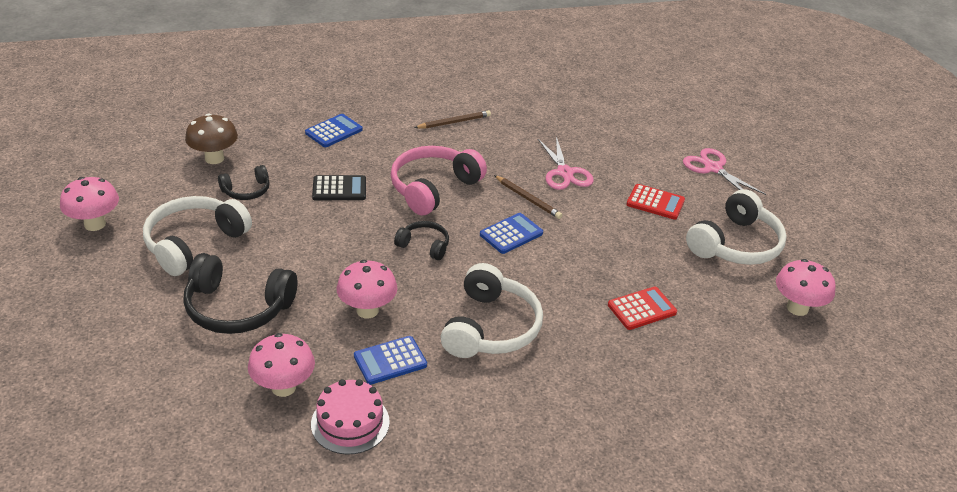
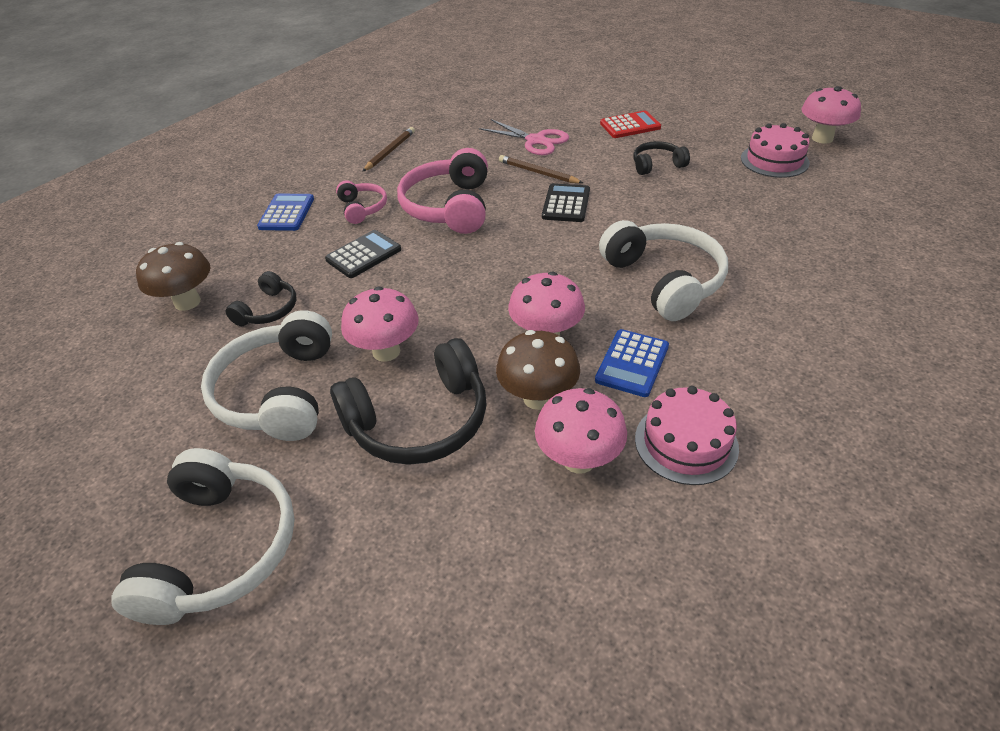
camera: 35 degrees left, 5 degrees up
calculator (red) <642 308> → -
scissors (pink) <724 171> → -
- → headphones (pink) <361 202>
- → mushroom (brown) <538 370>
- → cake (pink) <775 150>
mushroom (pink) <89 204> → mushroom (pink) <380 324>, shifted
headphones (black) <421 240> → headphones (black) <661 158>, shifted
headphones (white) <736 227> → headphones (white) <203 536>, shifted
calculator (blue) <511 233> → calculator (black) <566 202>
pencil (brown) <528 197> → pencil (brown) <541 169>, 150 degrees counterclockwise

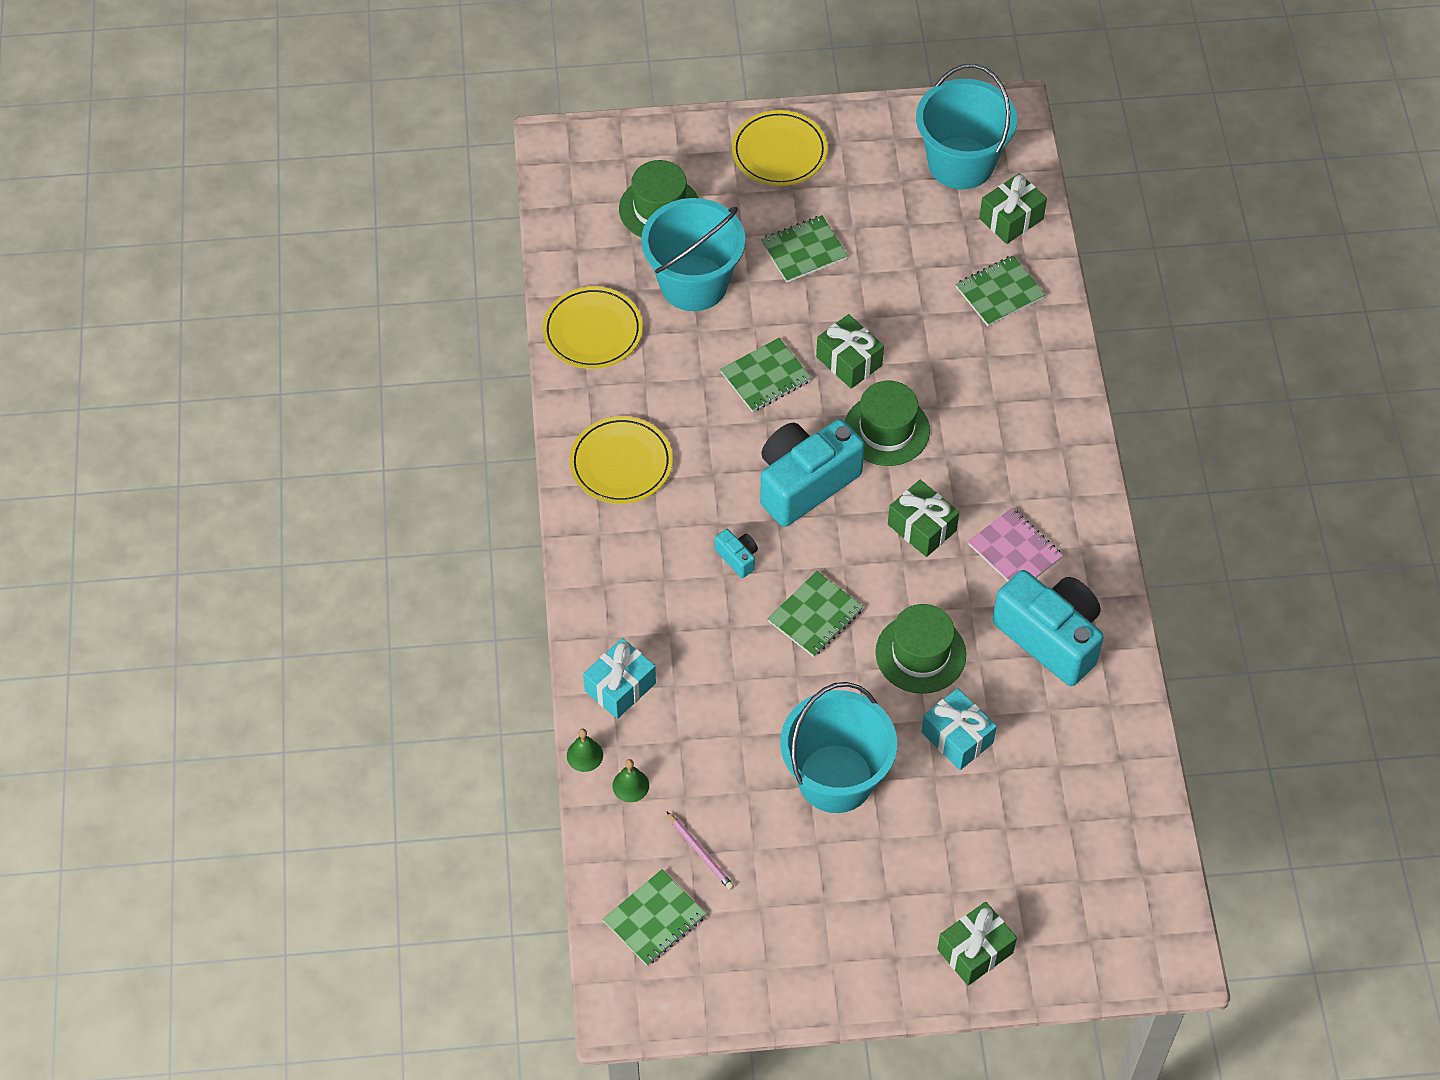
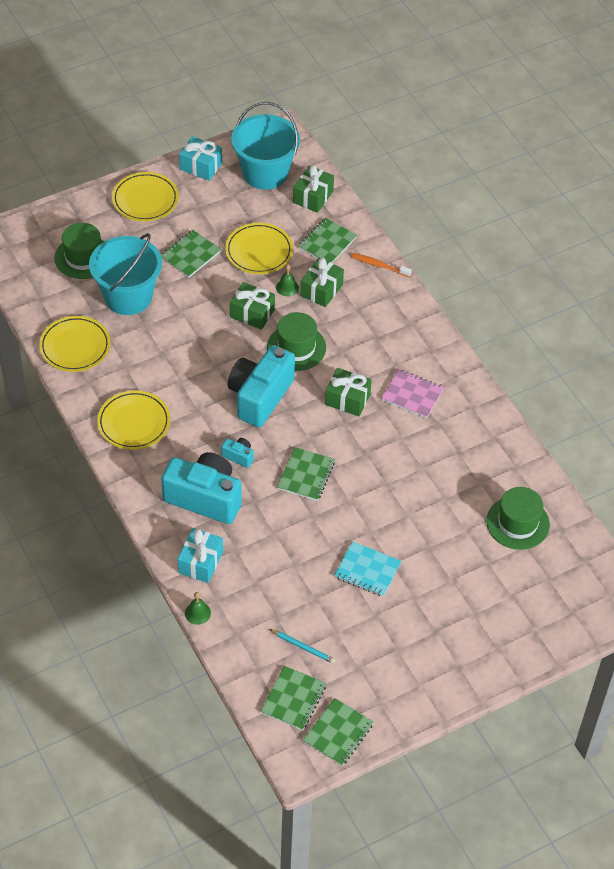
camera: 25 degrees left, 5 degrees down
- → plate (yellow) <259 248>
- → toothbrush (orange) <381 265>
bell (green) <630 780> → bell (green) <287 280>, shifted
notebook (green) <766 375> → notebook (green) <338 732>, shifted
hat (green) <920 649> → hat (green) <518 518>, shifted
gift (turquoise) <959 729> → gift (turquoise) <200 158>, shifted
gift (green) <977 944> → gift (green) <322 282>, shifted
camera (turquoise) <1048 628> → camera (turquoise) <201 488>, shifted
bucket (turquoise) <838 747> → notebook (turquoise) <367 569>
pencil (pink) <700 850> → pencil (turquoise) <302 646>

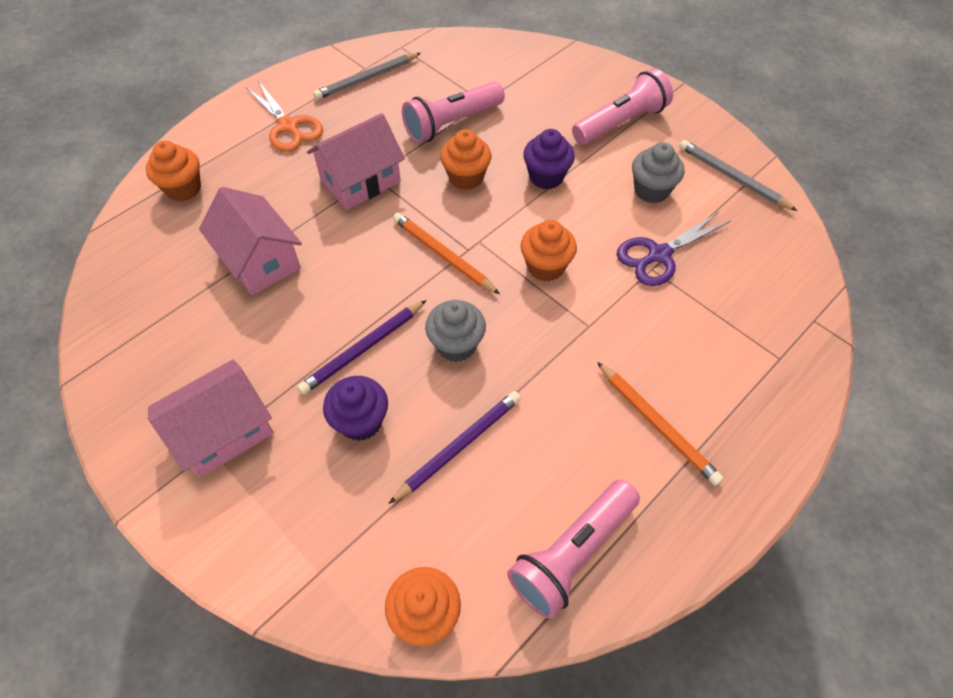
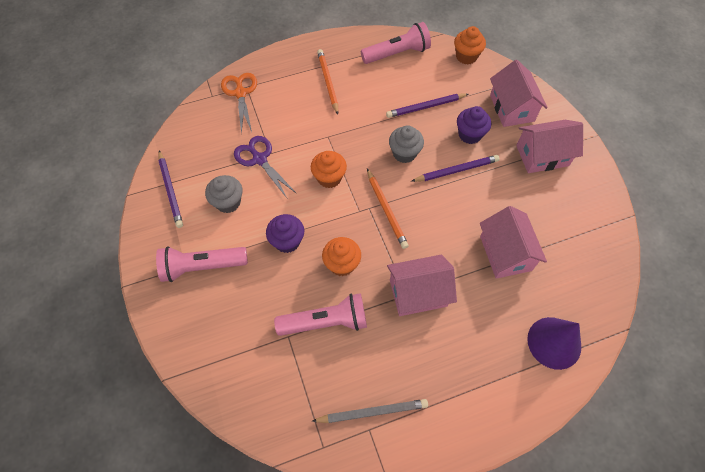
camera: 155 degrees left, 5 degrees up
- → house (pink) <519 93>
scissors (orange) <284 116> → scissors (orange) <239 103>, shifted
cupcake (orange) <173 171> → cone (purple) <554 343>
pencil (grey) <738 175> → pencil (purple) <170 189>
scissors (purple) <673 249> → scissors (purple) <265 167>, 120 degrees counterclockwise

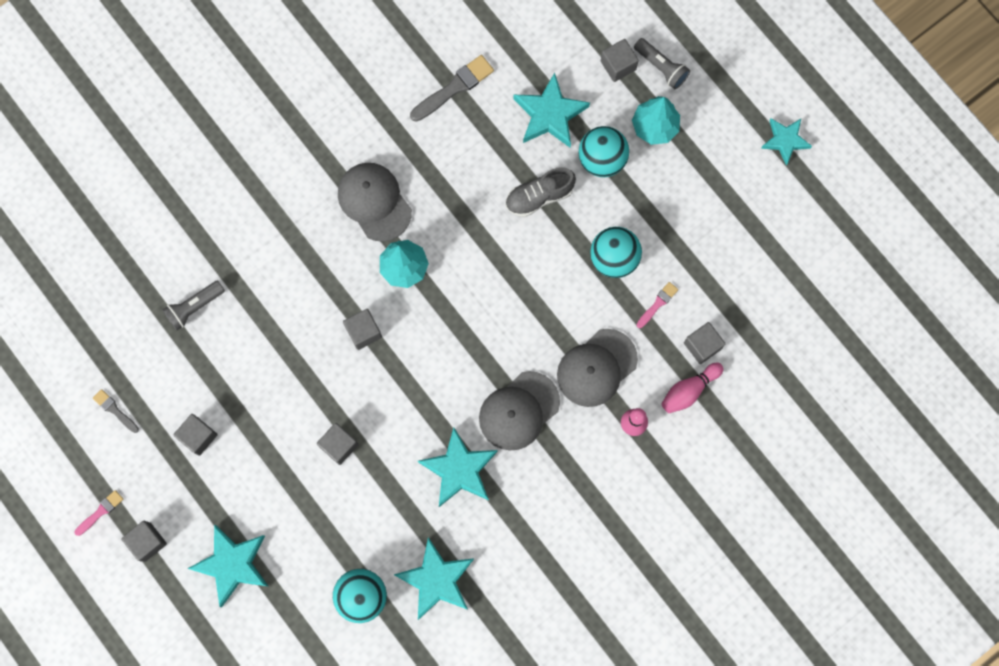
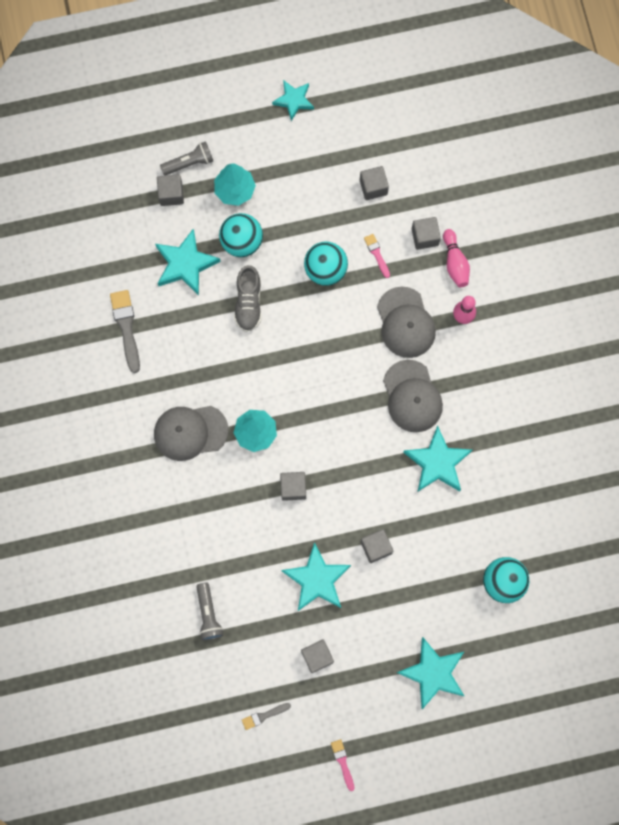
camera: 65 degrees left, 0 degrees up
cube (grey) <144 541> → cube (grey) <374 183>, shifted
star (turquoise) <434 579> → star (turquoise) <316 576>, shifted

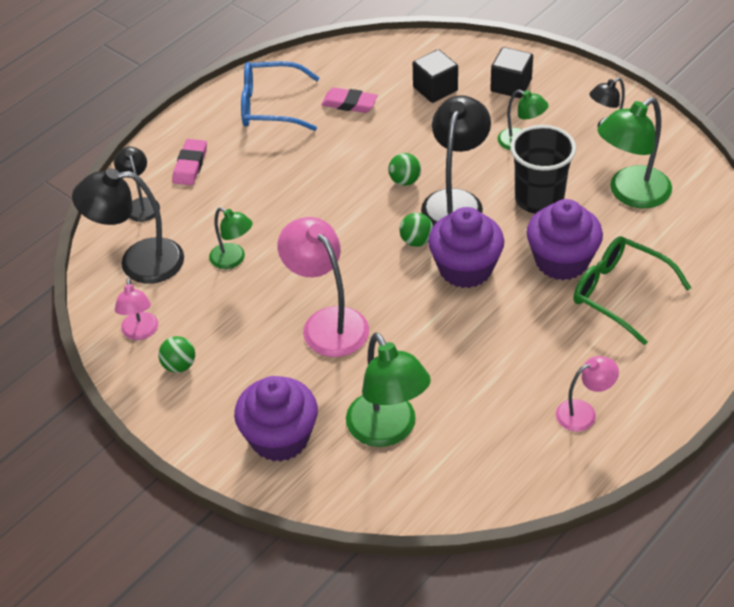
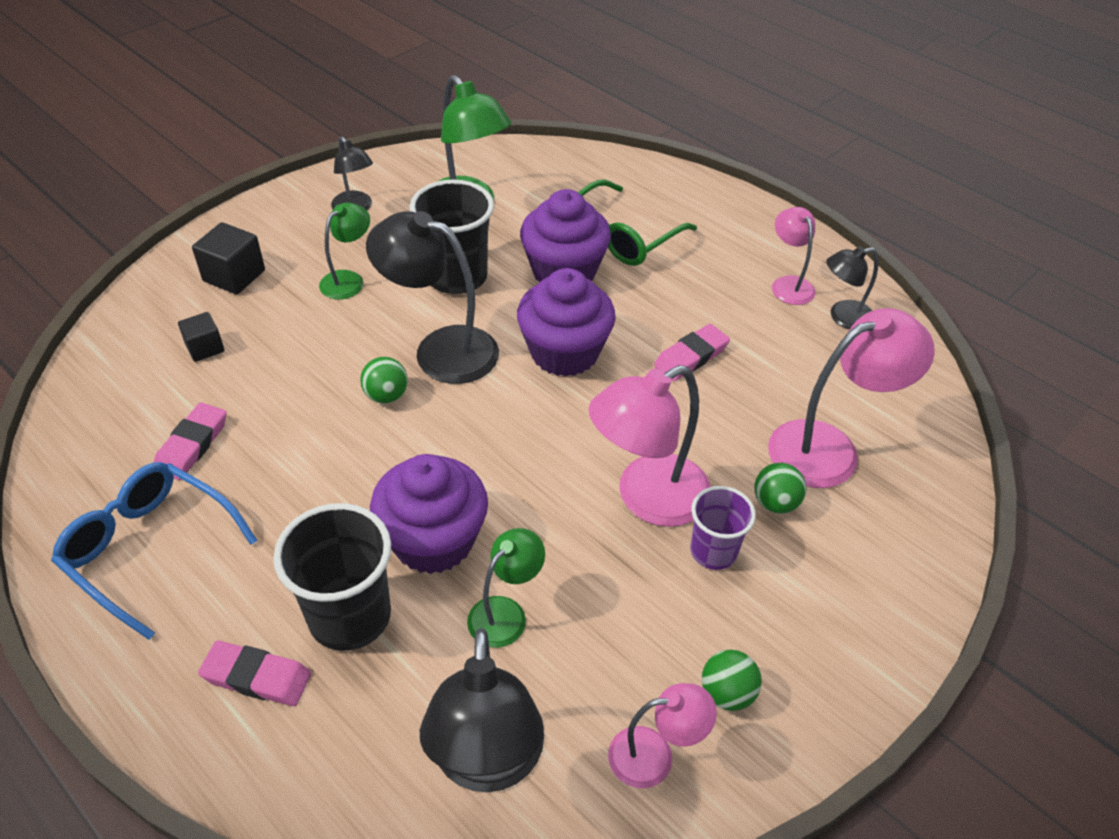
camera: 90 degrees left, 0 degrees up
- → cup (black) <332 577>
- → eraser (pink) <692 352>
- → cup (purple) <723 528>
lamp (black) <137 184> → lamp (black) <852 288>, shifted
cupcake (purple) <276 419> → cupcake (purple) <429 514>, shifted
ball (green) <416 230> → ball (green) <780 488>, shifted
lamp (green) <388 389> → lamp (pink) <851 398>
glasses (blue) <280 96> → glasses (blue) <154 551>, 120 degrees clockwise
cube (black) <435 76> → cube (black) <201 337>, x0.64

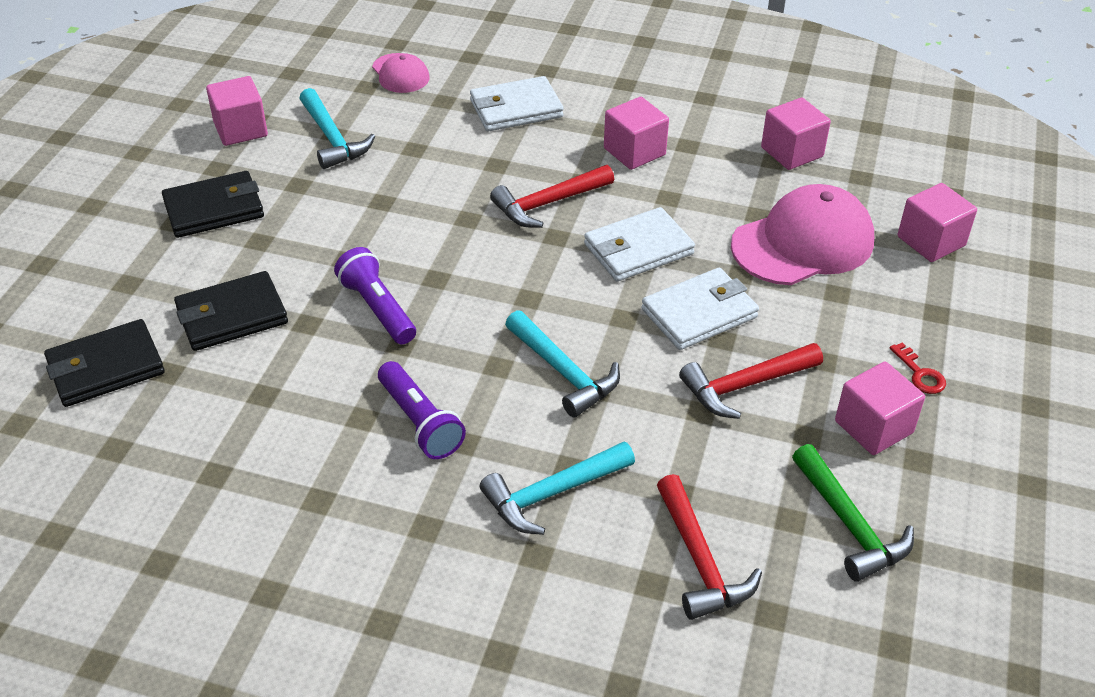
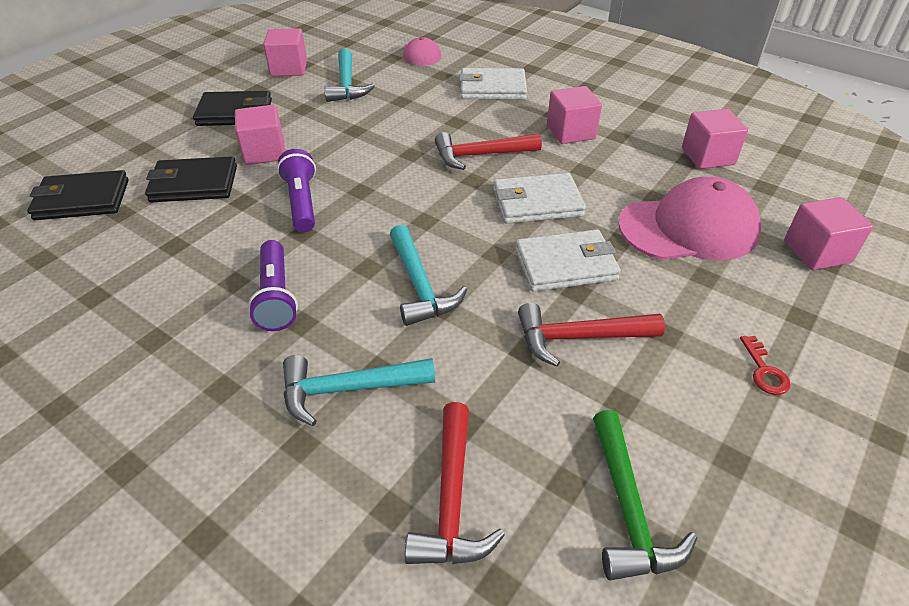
camera: 20 degrees right, 0 degrees up
cube (pink) <880 408> → cube (pink) <260 135>, shifted

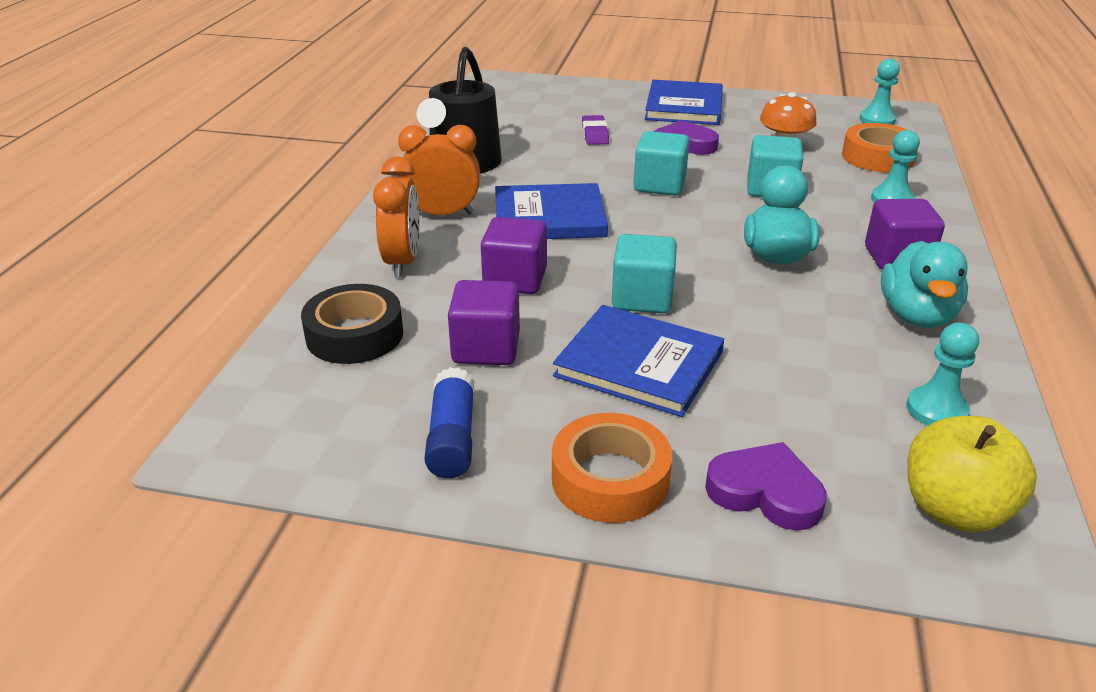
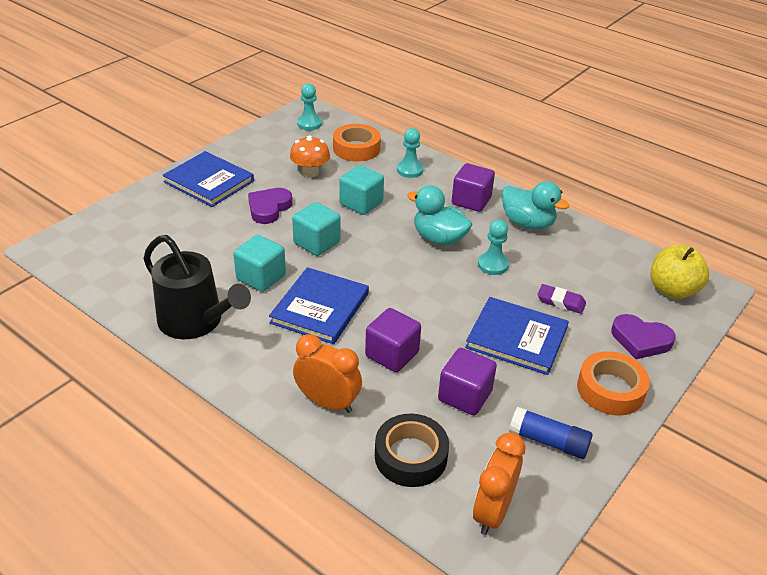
camera: 65 degrees left, 5 degrees up
clock (orange) <439 170> → clock (orange) <499 484>, shifted
eraser (purple) <595 130> → eraser (purple) <561 299>, shifted
cube (turquoise) <644 274> → cube (turquoise) <259 263>, shifted
pawn (turquoise) <942 374> → pawn (turquoise) <493 247>, shifted
book (blue) <638 361> → book (blue) <517 336>, 60 degrees clockwise
heart (purple) <766 486> → heart (purple) <643 336>, 120 degrees counterclockwise

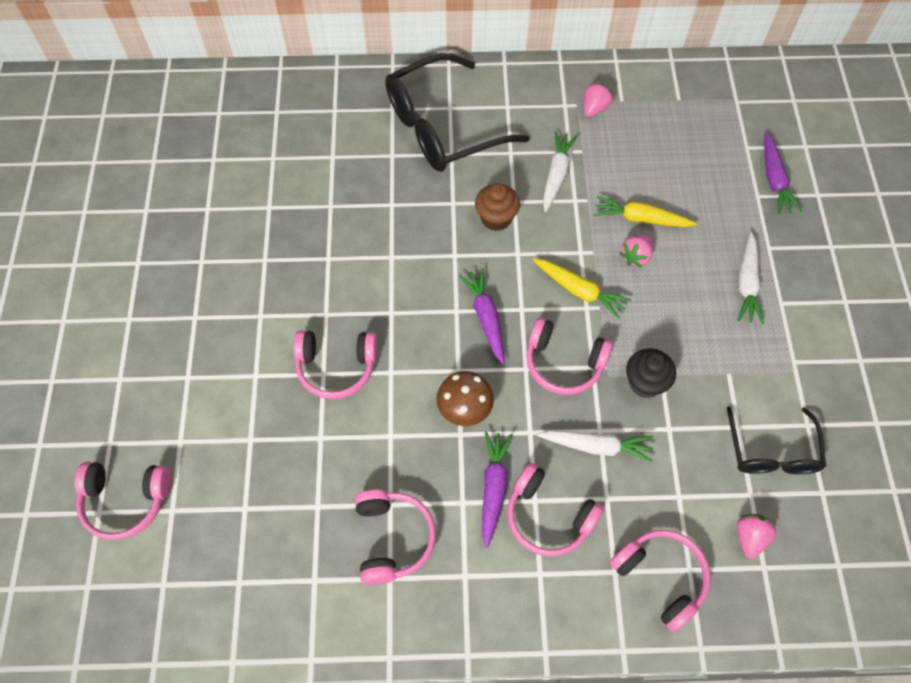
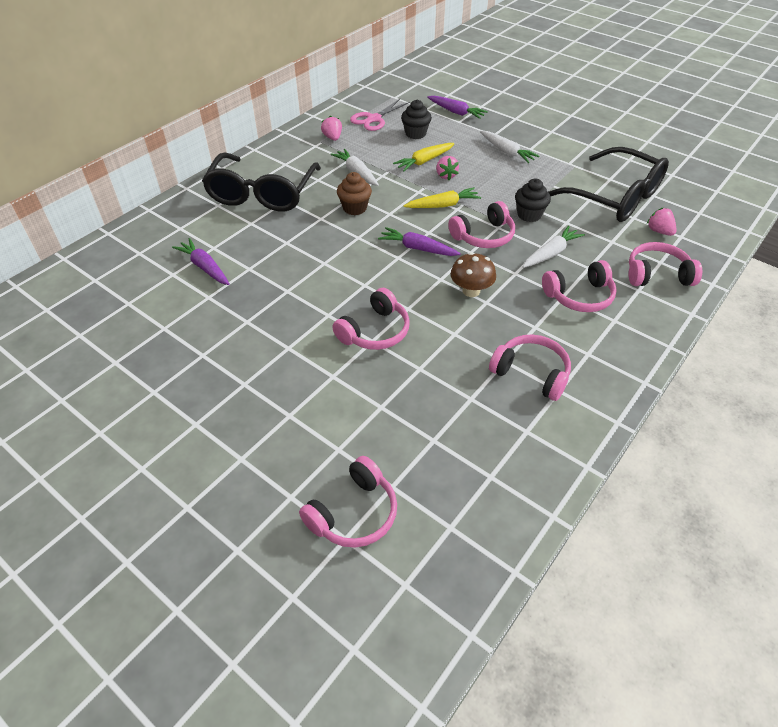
camera: 50 degrees left, 15 degrees down
- → scissors (pink) <380 115>
- → cupcake (black) <416 119>
carrot (purple) <497 489> → carrot (purple) <201 261>, shifted
glasses (black) <776 440> → glasses (black) <608 184>, x1.72

